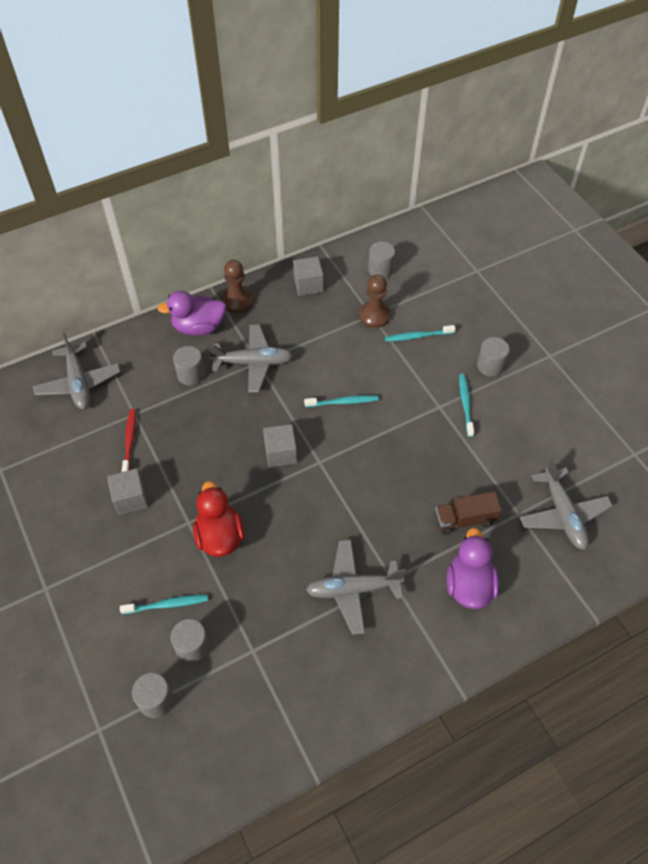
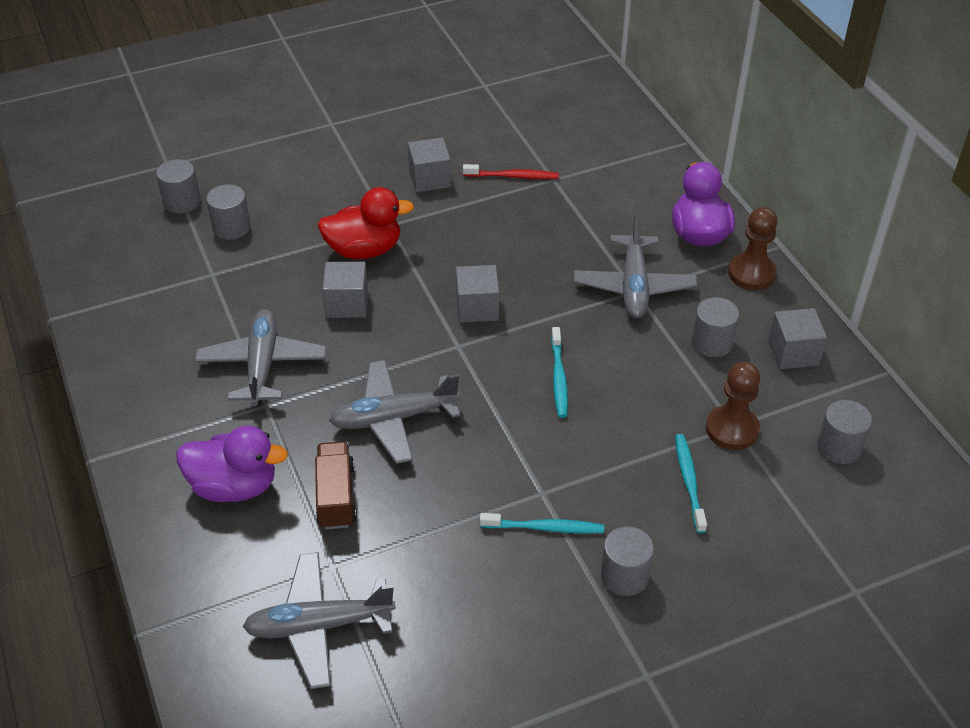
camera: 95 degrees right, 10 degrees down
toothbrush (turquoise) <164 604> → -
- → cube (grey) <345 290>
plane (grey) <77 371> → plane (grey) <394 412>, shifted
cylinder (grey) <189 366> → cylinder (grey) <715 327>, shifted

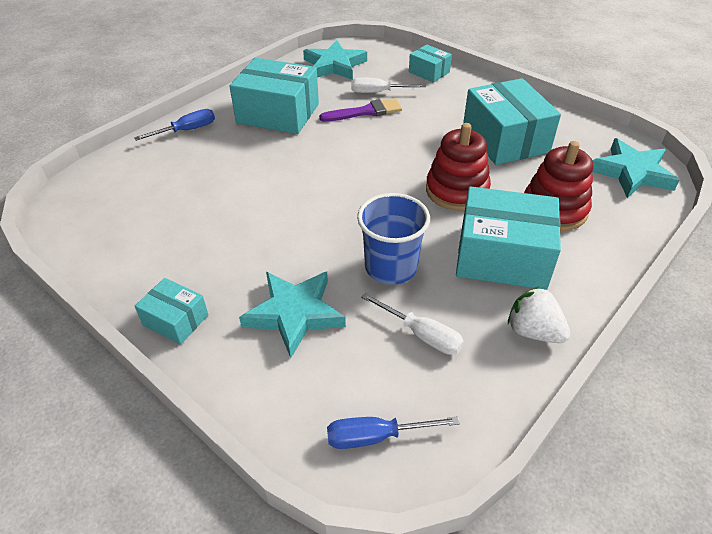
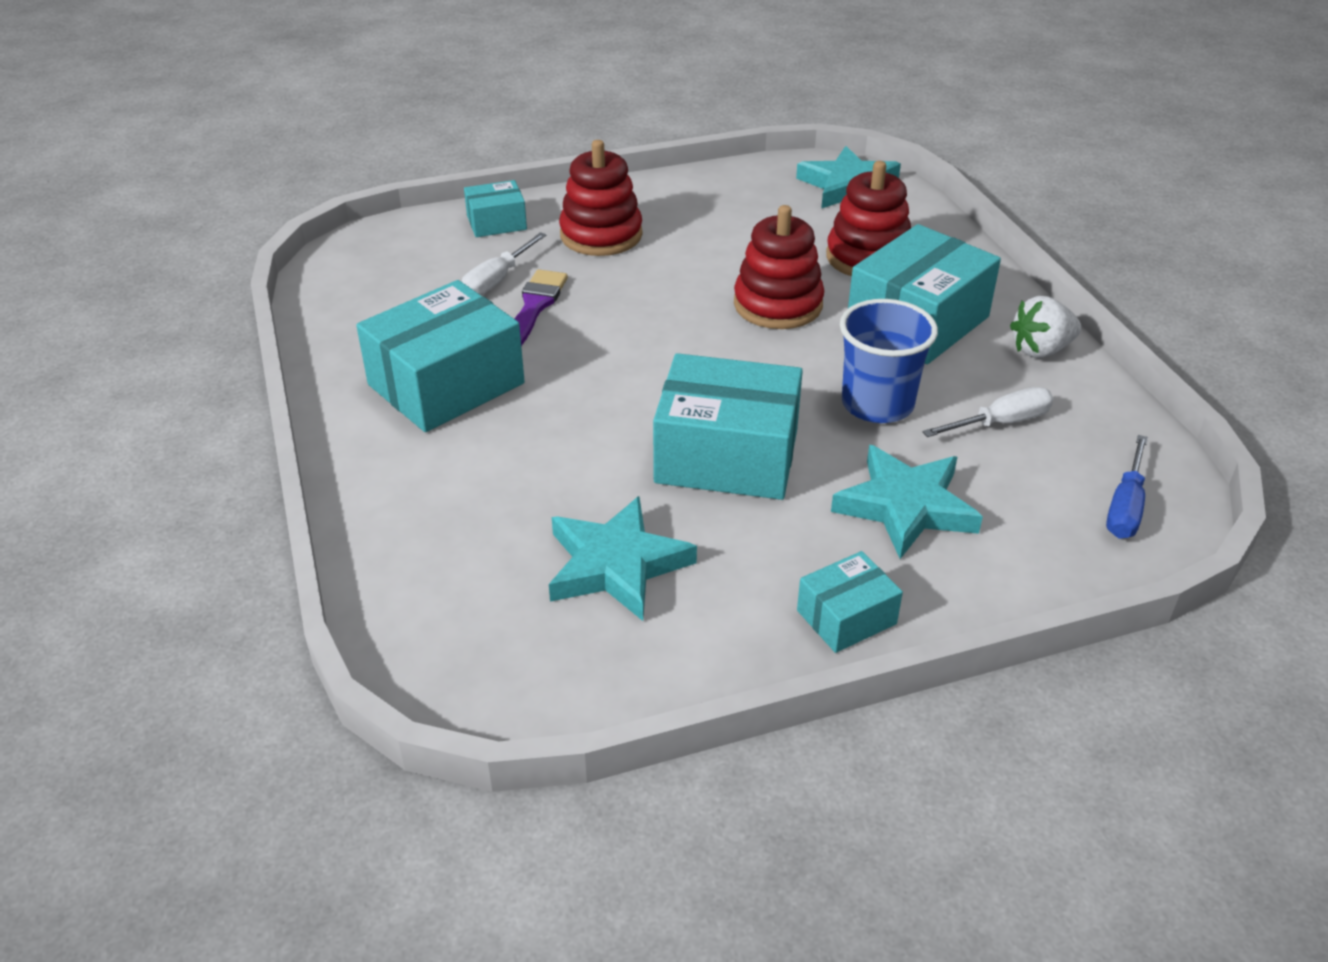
camera: 60 degrees left, 5 degrees down
screwdriver (blue) <174 125> → -
- → stacking toy (red) <600 198>
star (turquoise) <335 60> → star (turquoise) <623 558>, shifted
box (turquoise) <512 121> → box (turquoise) <728 426>, shifted

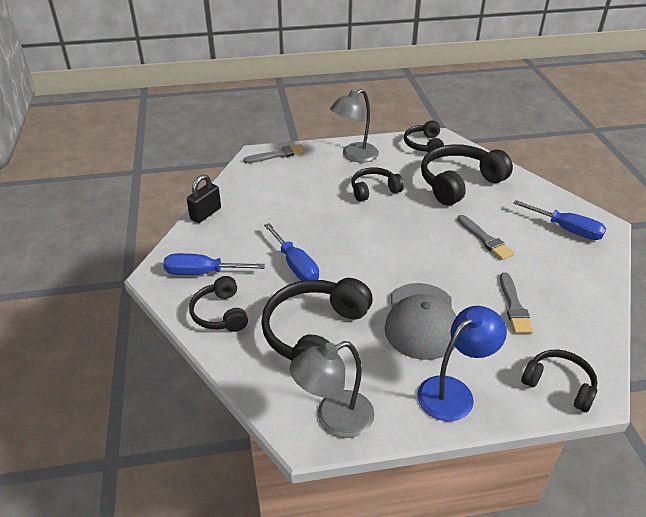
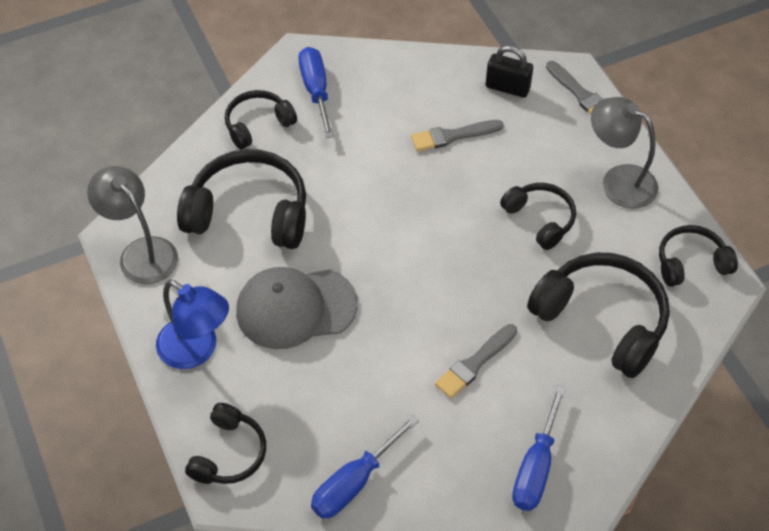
camera: 75 degrees right, 15 degrees up
padlock (black) <204 198> → padlock (black) <509 71>, shifted
screwdriver (blue) <291 252> → screwdriver (blue) <365 467>, shifted
brush (grey) <517 303> → brush (grey) <457 135>, shifted

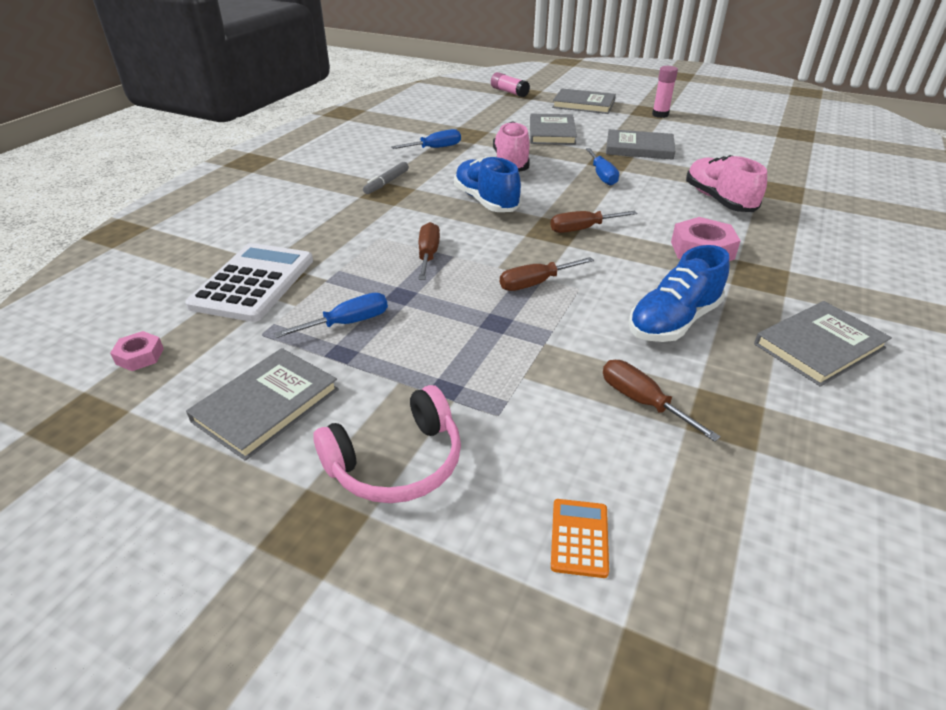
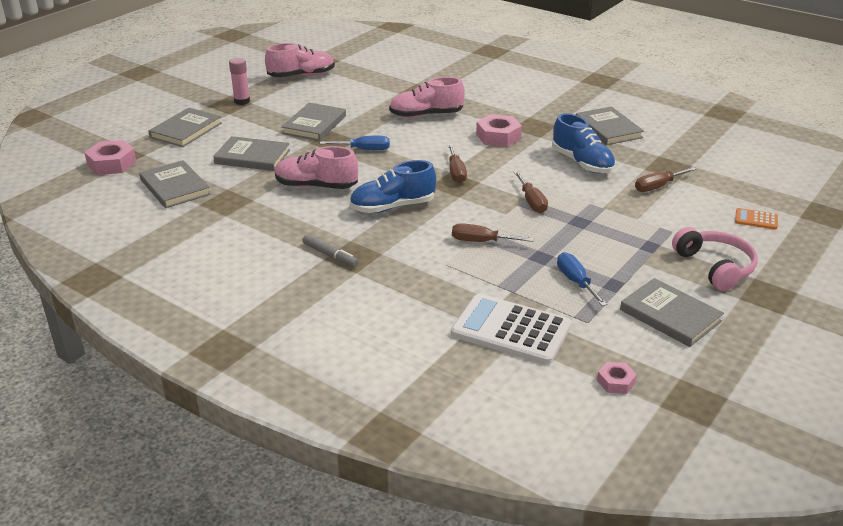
camera: 80 degrees left, 5 degrees down
screwdriver (blue) <426 139> → -
- → book (grey) <175 184>
- → shoe (pink) <300 60>
glue stick (pink) <510 84> → nut (pink) <110 157>

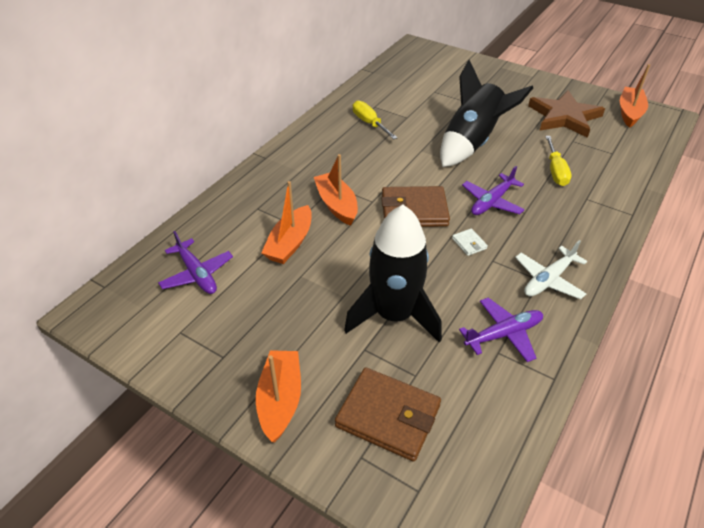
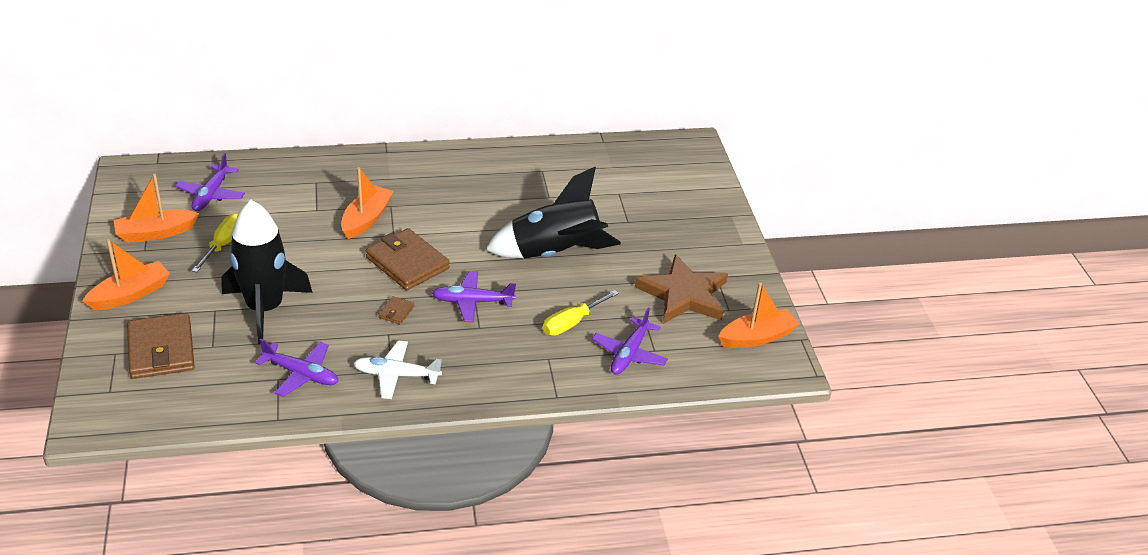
camera: 45 degrees right, 5 degrees down
- → plane (purple) <630 341>
boat (orange) <286 222> → boat (orange) <156 208>, shifted
screwdriver (yellow) <375 119> → screwdriver (yellow) <215 242>, shifted
wallet (white) <470 242> → wallet (brown) <396 310>

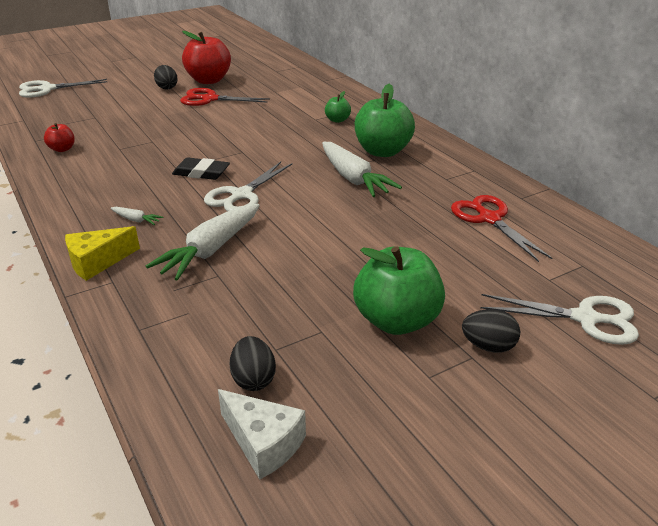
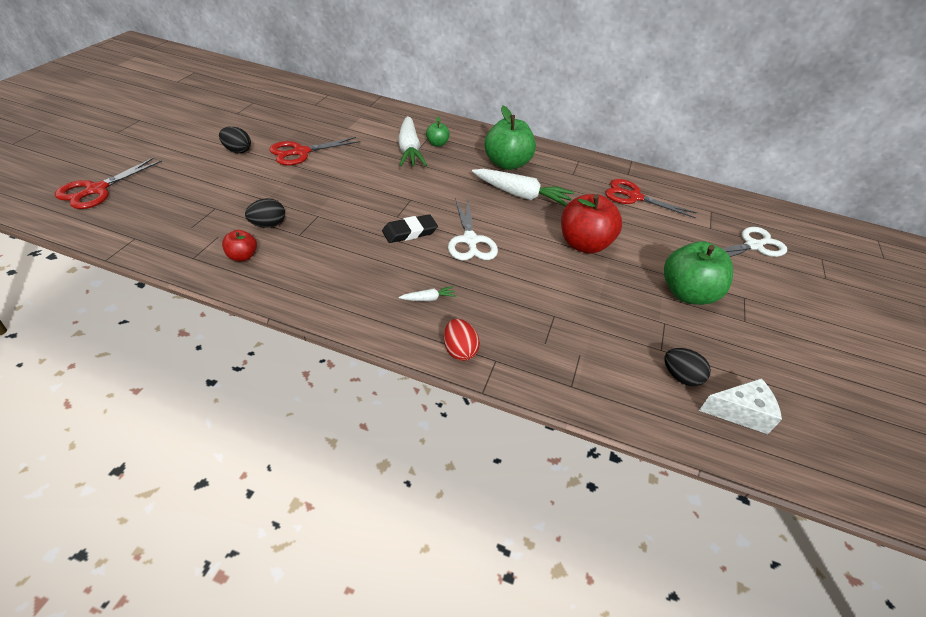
camera: 45 degrees left, 10 degrees up
carrot (white) <203 242> → carrot (white) <412 141>, shifted
apple (red) <206 57> → apple (red) <591 224>, shifted
egg (black) <491 331> → egg (black) <265 213>, shifted
cheese (yellow) <102 253> → egg (red) <462 340>
scissors (white) <63 88> → scissors (red) <108 183>

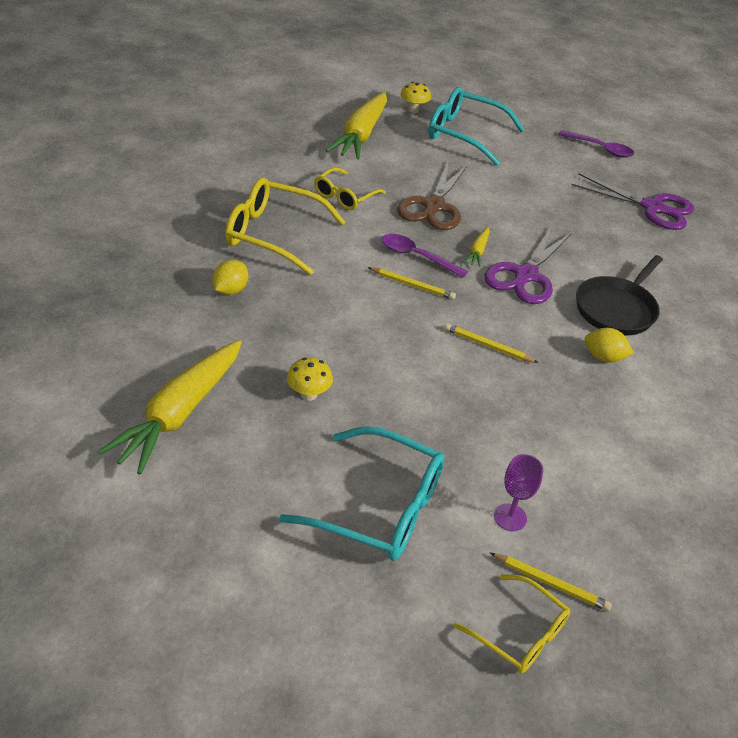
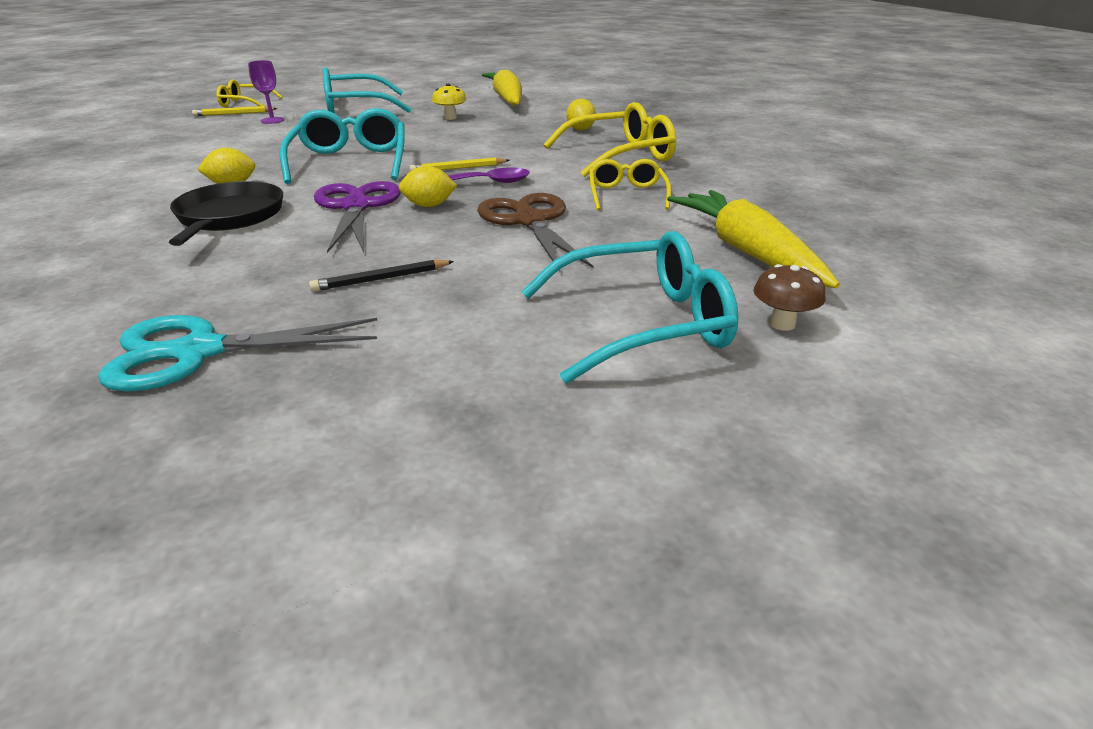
camera: 145 degrees right, 10 degrees down
spoon (purple) <596 144> → -
- → pencil (black) <381 276>
pencil (yellow) <491 343> → glasses (turquoise) <342 146>
carrot (yellow) <477 247> → lemon (yellow) <428 186>
mushroom (yellow) <415 97> → mushroom (brown) <789 297>
scissors (purple) <632 201> → scissors (turquoise) <237 353>

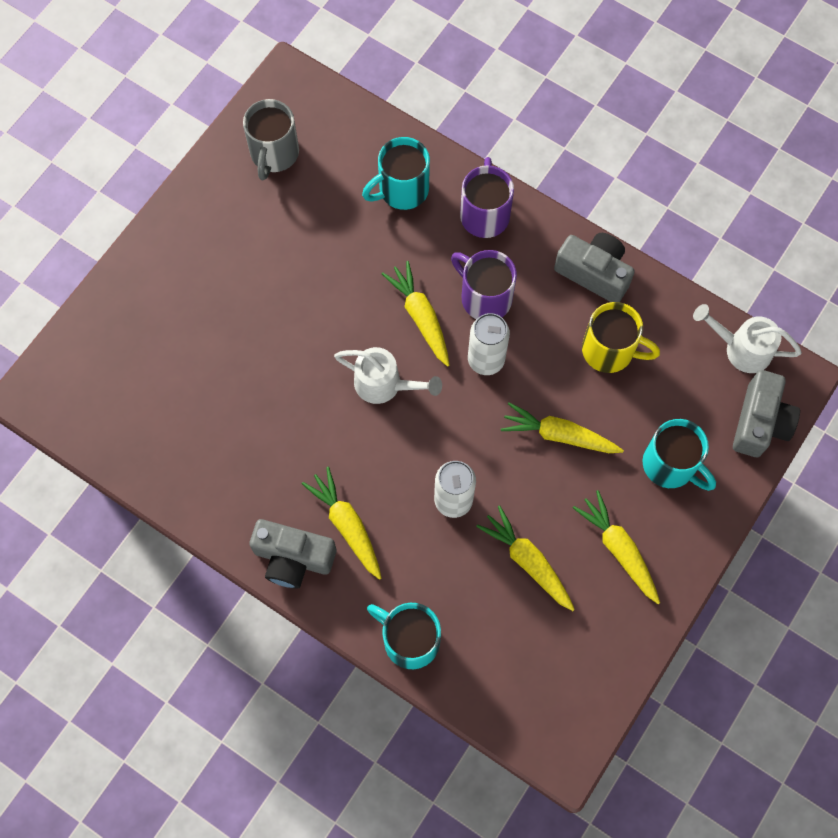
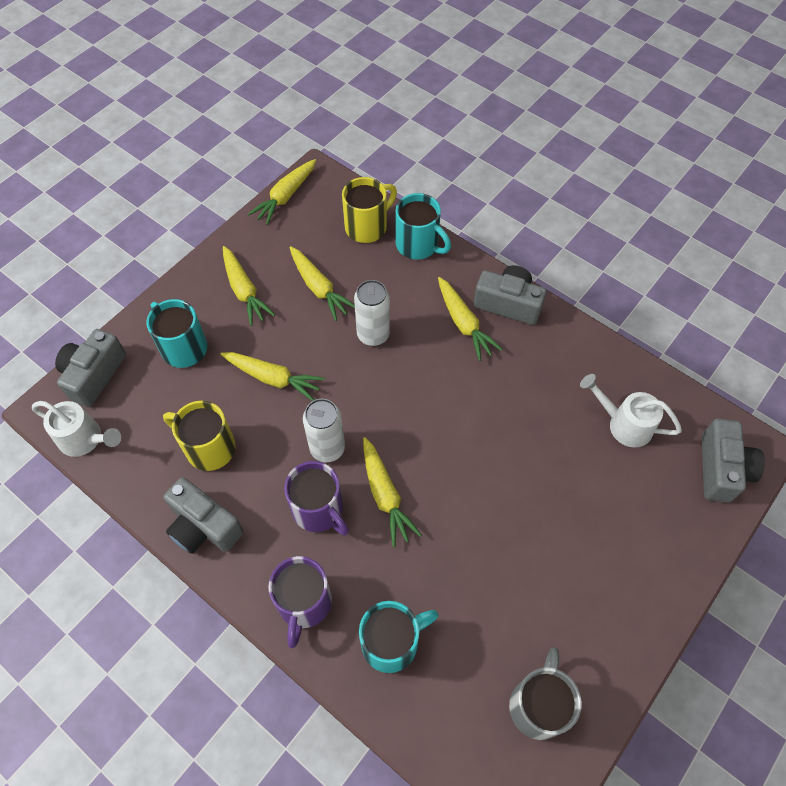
camera: 175 degrees left, 10 degrees down
- → carrot (yellow) <282 192>
- → mug (yellow) <369 210>
- → camera (grey) <733 460>
watering can (white) <388 375> → watering can (white) <631 411>, shifted

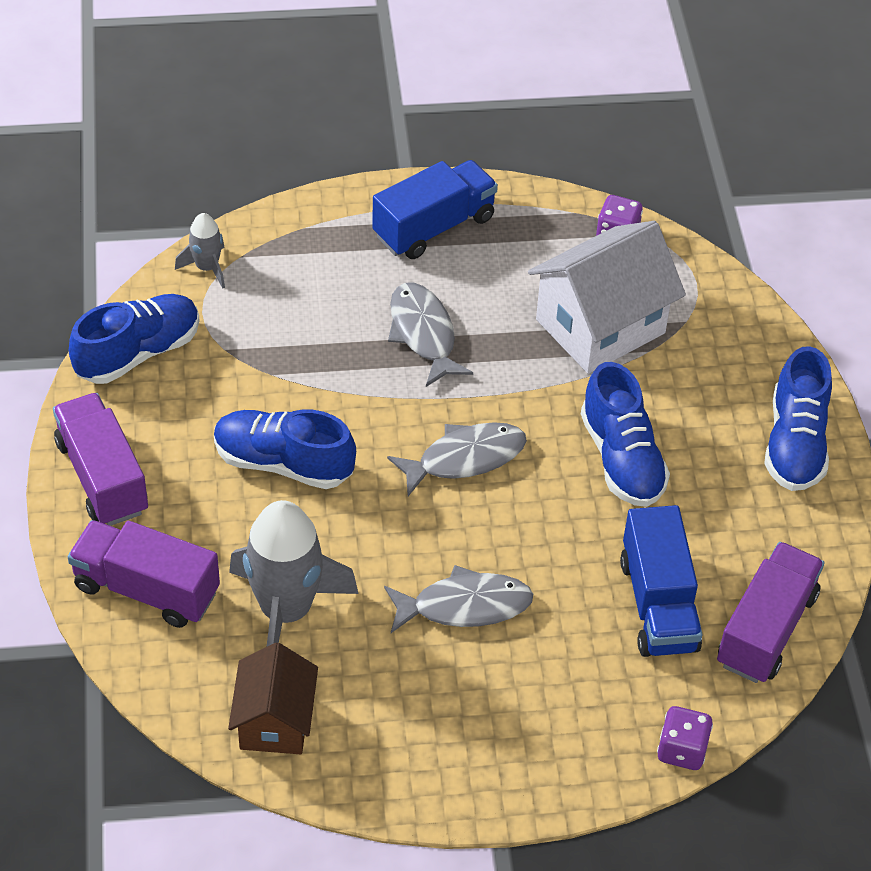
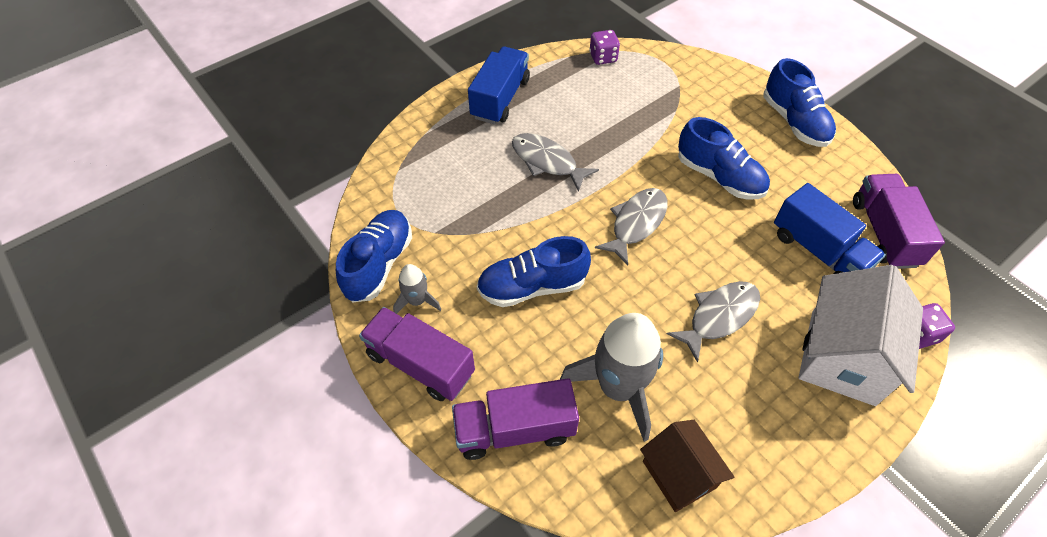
camera: 30 degrees left, 5 degrees up
rocket (grey) <200 250> → rocket (grey) <417 289>, shifted
house (white) <607 297> → house (white) <861 335>, shifted

